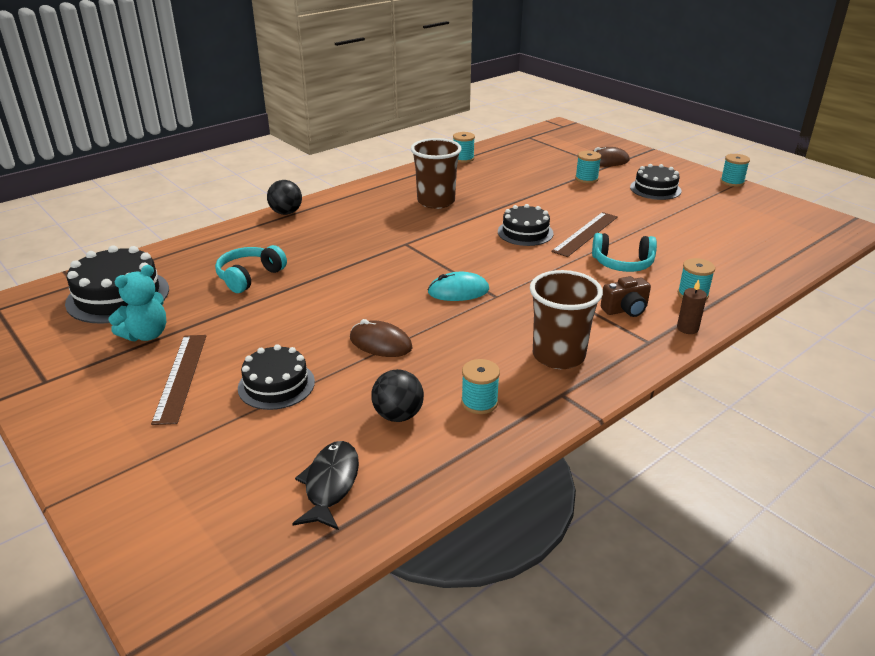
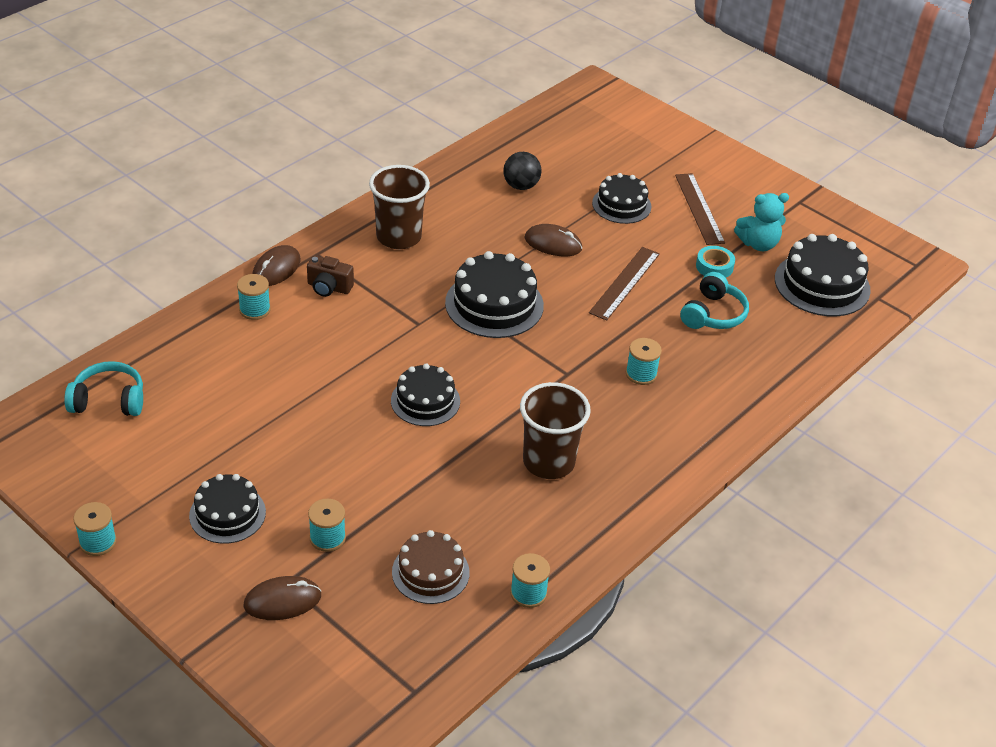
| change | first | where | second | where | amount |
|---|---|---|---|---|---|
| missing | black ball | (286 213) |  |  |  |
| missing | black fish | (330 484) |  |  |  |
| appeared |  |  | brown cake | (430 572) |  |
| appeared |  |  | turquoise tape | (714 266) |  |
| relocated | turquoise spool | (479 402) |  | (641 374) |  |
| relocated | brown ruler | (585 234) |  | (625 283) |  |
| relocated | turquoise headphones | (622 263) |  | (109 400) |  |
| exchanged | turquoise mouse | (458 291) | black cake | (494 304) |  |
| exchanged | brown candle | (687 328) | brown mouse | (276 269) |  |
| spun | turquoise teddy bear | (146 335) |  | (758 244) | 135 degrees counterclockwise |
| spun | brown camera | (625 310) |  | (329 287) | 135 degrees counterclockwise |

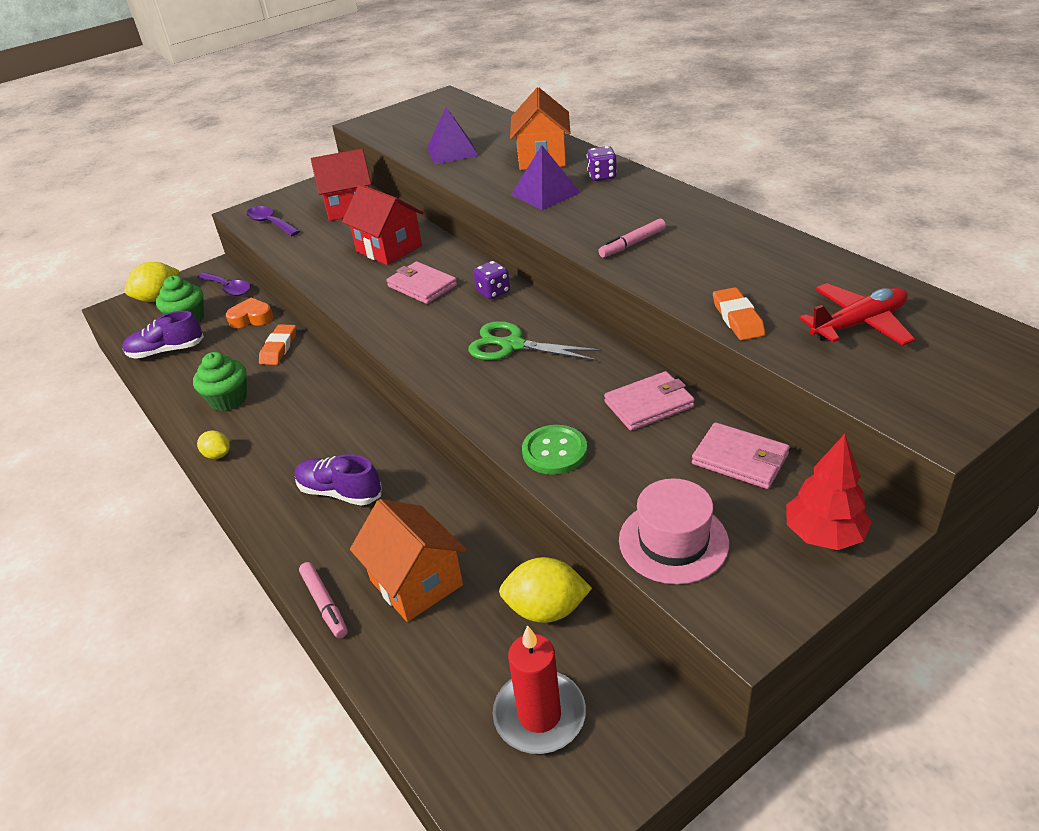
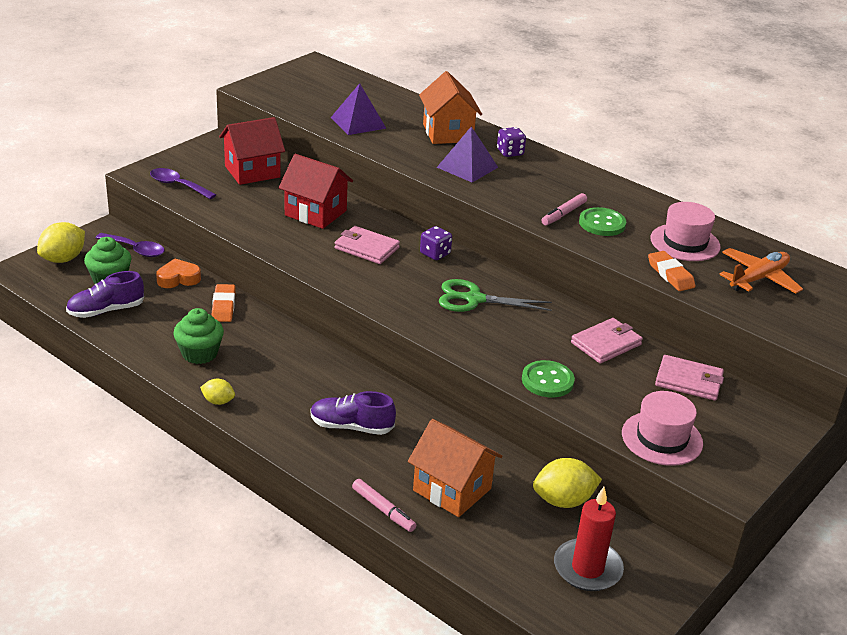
| change | first | where | second | where | amount |
|---|---|---|---|---|---|
| missing | red tree | (823 535) |  |  |  |
| appeared |  |  | green button | (602 223) |  |
| appeared |  |  | pink hat | (685 242) |  |
| colour | red plane | (858 324) | orange plane | (758 279) |  |

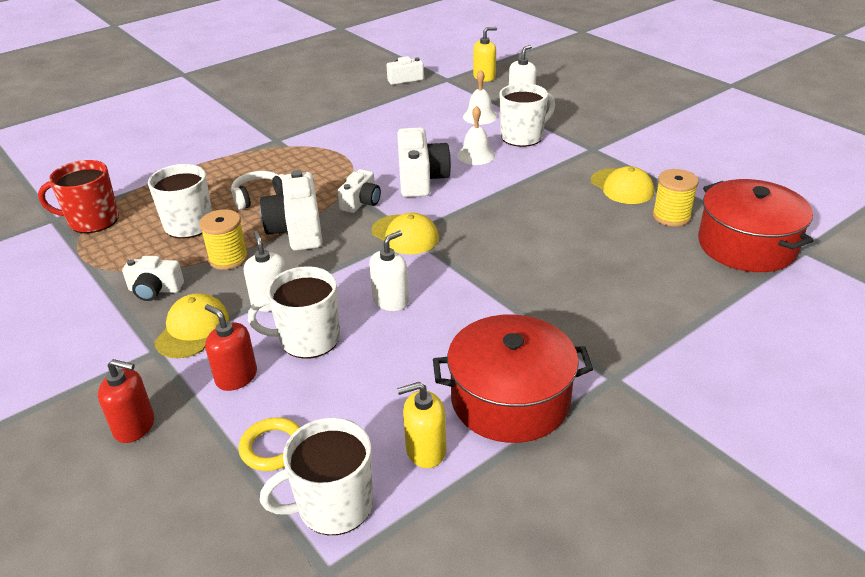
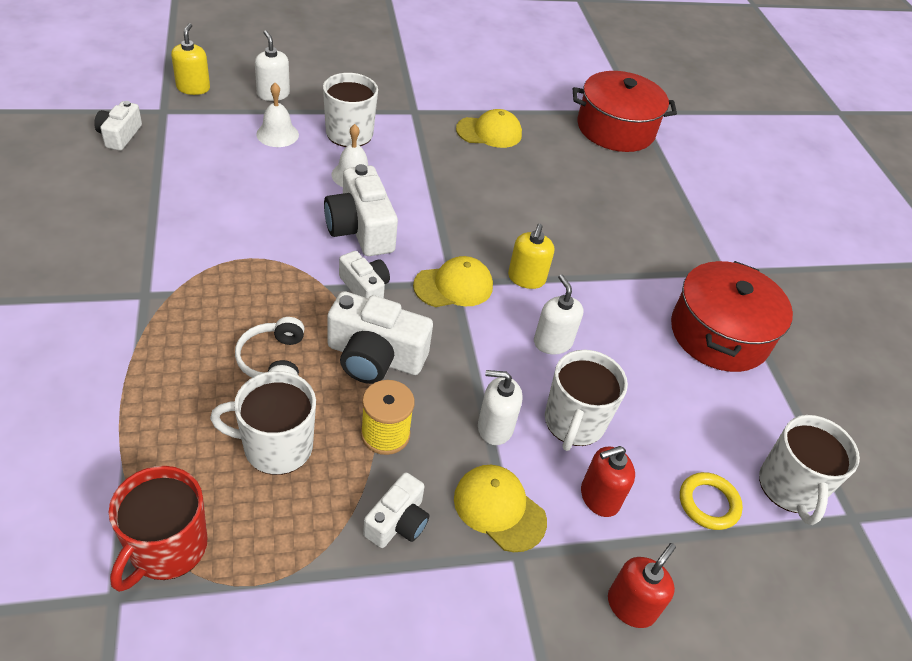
| change | first | where | second | where | amount |
|---|---|---|---|---|---|
| missing | yellow spool | (671 216) |  |  |  |
| relocated | yellow soap dispenser | (425 450) |  | (526 278) |  |
| spun | white camera | (421 178) |  | (360 229) | 135 degrees counterclockwise |

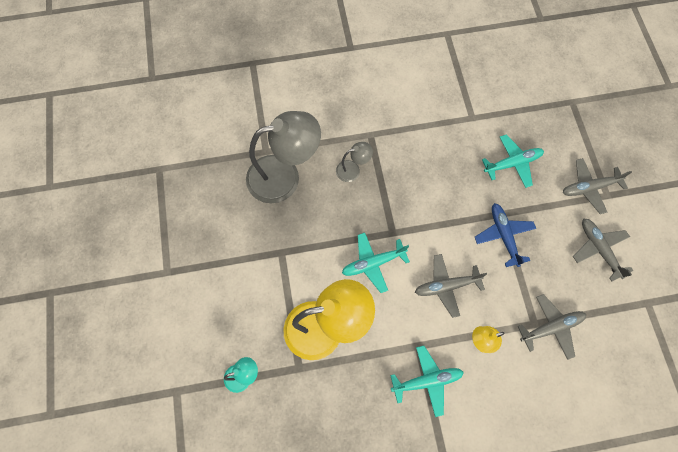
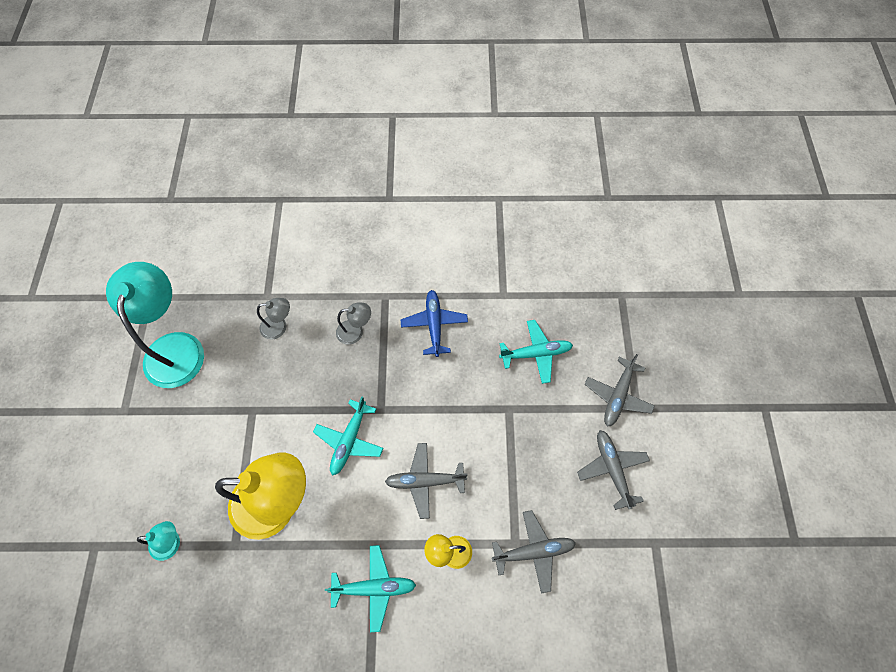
| change | first | where | second | where | amount |
|---|---|---|---|---|---|
| appeared |  |  | turquoise lamp | (175 347) |  |
| relocated | blue plane | (503 235) |  | (434 325) |  |
| spun | turquoise plane | (373 263) |  | (349 440) | 60 degrees counterclockwise |
| spun | grey plane | (589 188) |  | (618 396) | 60 degrees counterclockwise |
| size | grey lamp | (284 176) |  | (279 327) | x0.46 |

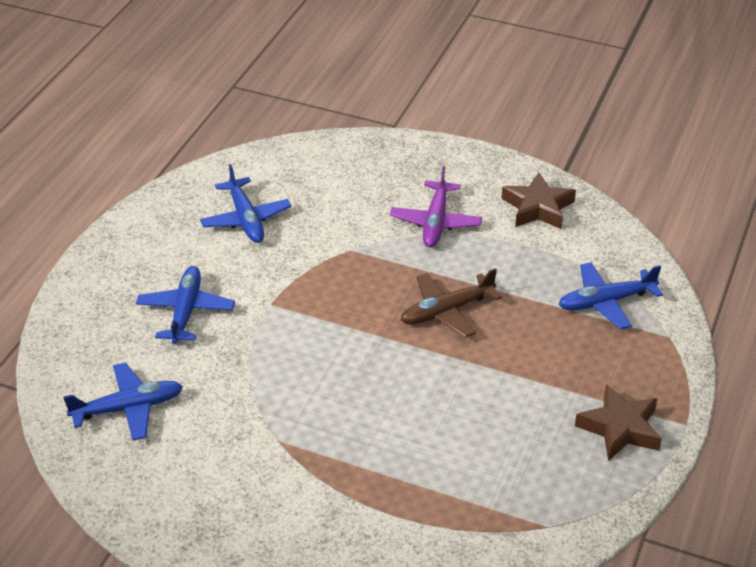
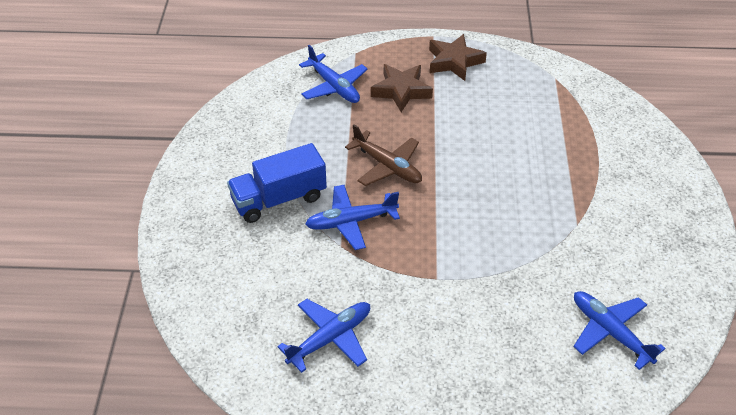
| change | first | where | second | where | amount |
|---|---|---|---|---|---|
| relocated | blue plane | (186 311) |  | (351 222) |  |
| relocated | brown star | (537 208) |  | (401 91) |  |
| exchanged | purple plane | (435 222) | blue truck | (279 199) |  |

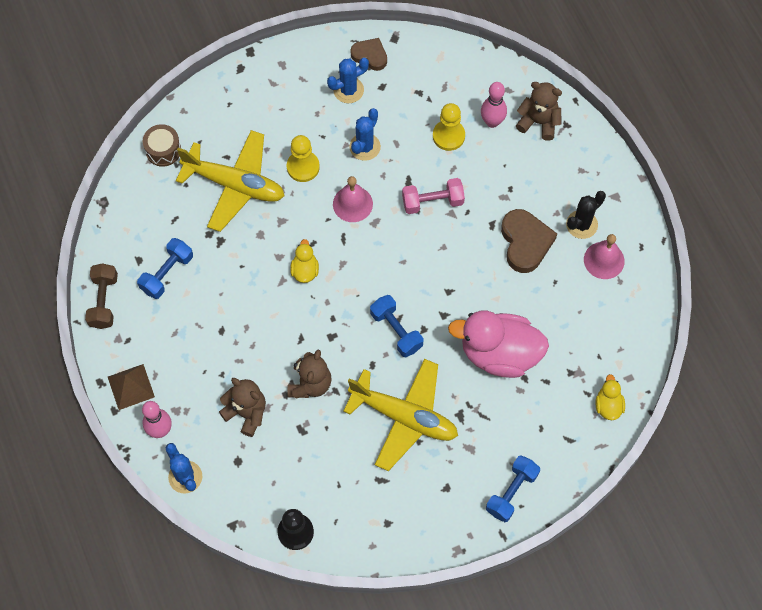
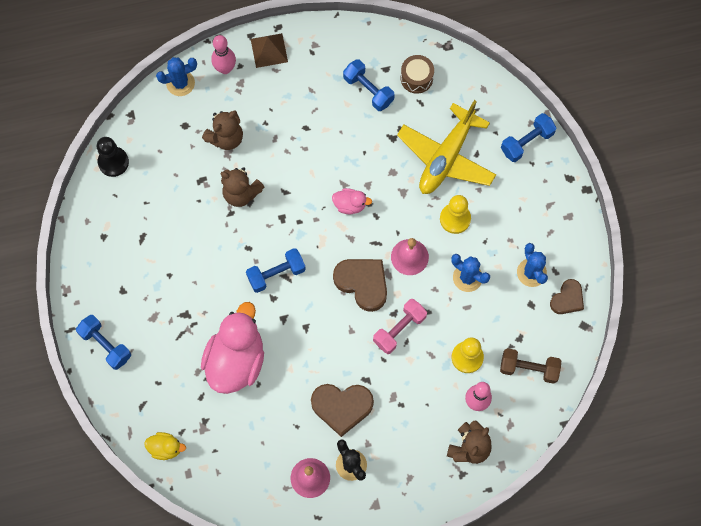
| change | first | where | second | where | amount |
|---|---|---|---|---|---|
| missing | yellow plane | (404 417) |  |  |  |
| appeared |  |  | brown heart | (362 283) |  |
| appeared |  |  | blue dumbbell | (526 142) |  |
| relocated | brown dumbbell | (104 301) |  | (528 368) |  |
| relocated | brown drum | (163 150) |  | (416 78) |  |
| colour | yellow duck | (305 270) | pink duck | (350 205) |  |
| spun | pink dumbbell | (432 202) |  | (399 329) | 45 degrees clockwise |

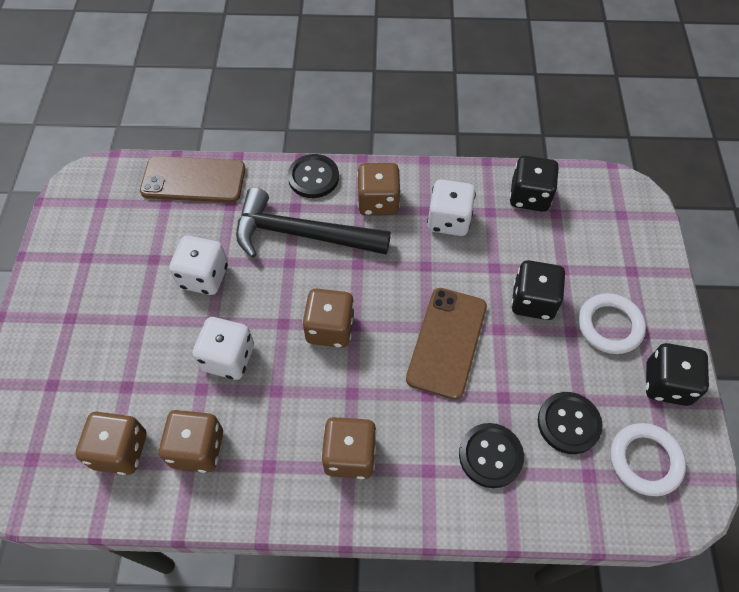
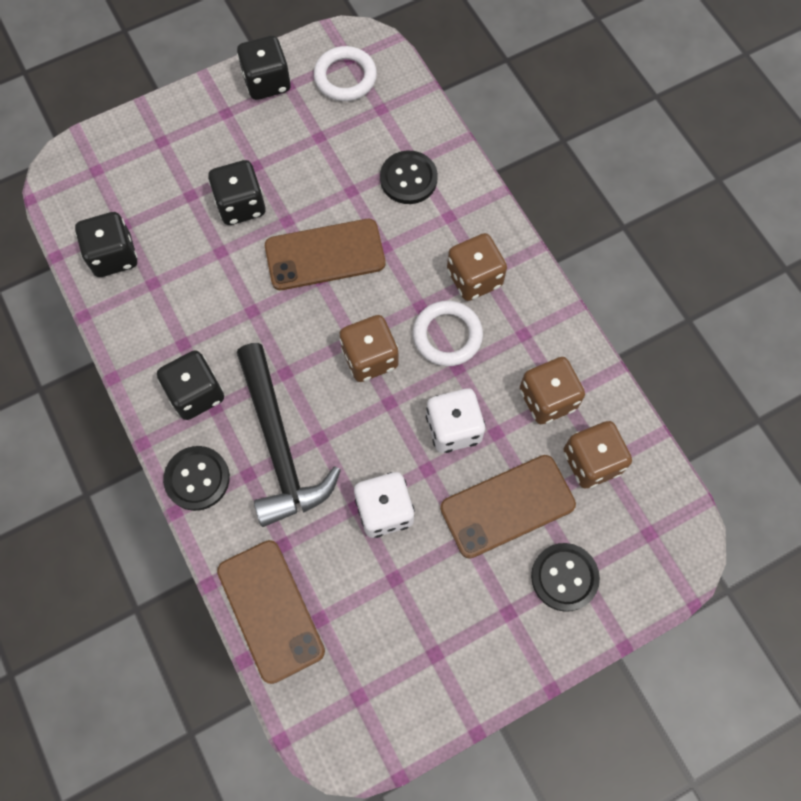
| change | first | where | second | where | amount |
|---|---|---|---|---|---|
| missing | white dice | (449 220) |  |  |  |
| appeared |  |  | brown phone | (507 506) |  |
| relocated | black button | (568 423) |  | (564 577) |  |
| relocated | white ring | (609 326) |  | (447 335) |  |
| colour | brown dice | (378 202) | black dice | (196 394) |  |

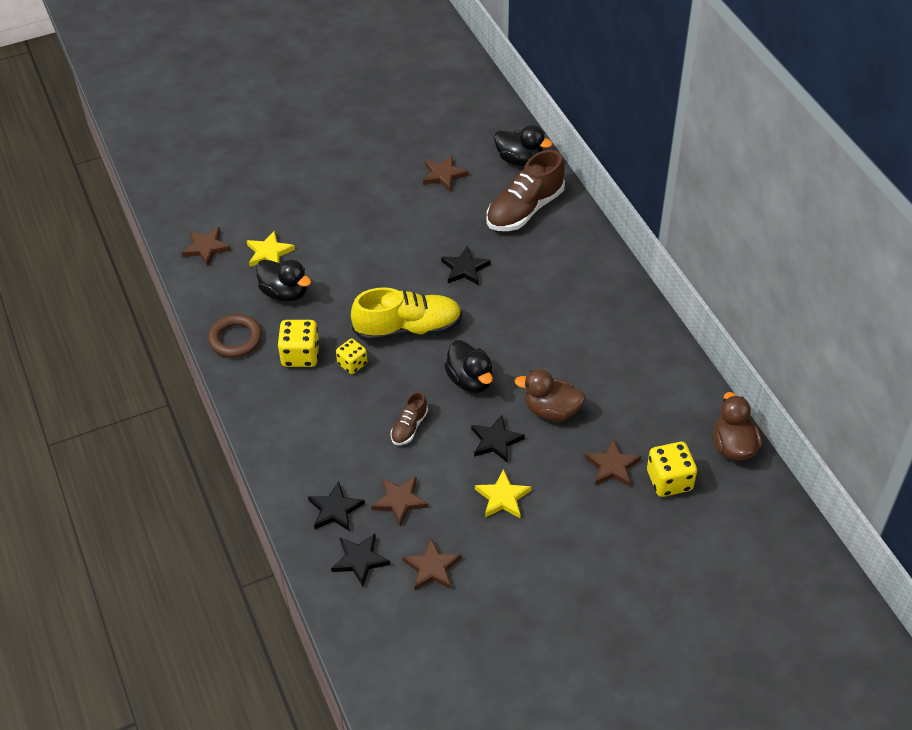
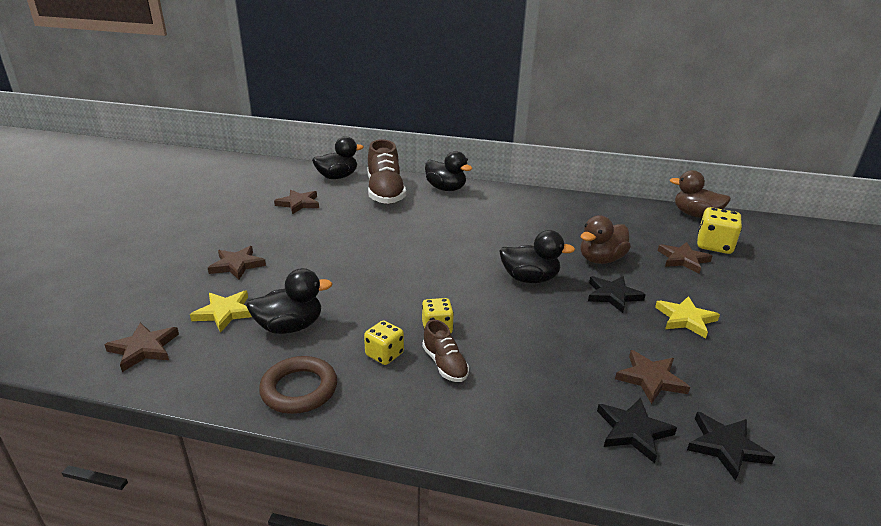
| change | first | where | second | where | amount |
|---|---|---|---|---|---|
| missing | yellow shoe | (408 329) |  |  |  |
| missing | black star | (465 268) |  |  |  |
| appeared |  |  | black duck | (446 189) |  |
| relocated | brown shoe | (409 427) |  | (445 364) |  |
| relocated | brown star | (432 568) |  | (237 265) |  |
| size | yellow dice | (300 355) |  | (384 354) | x0.64 |

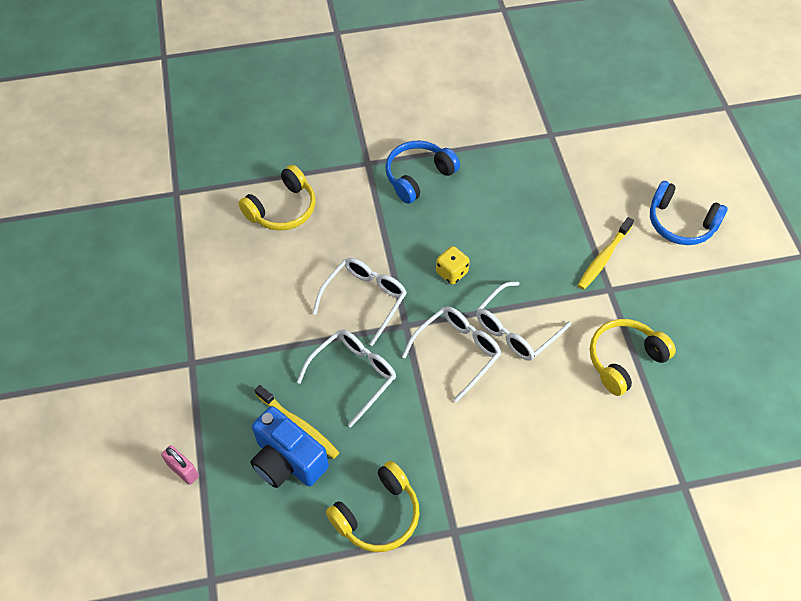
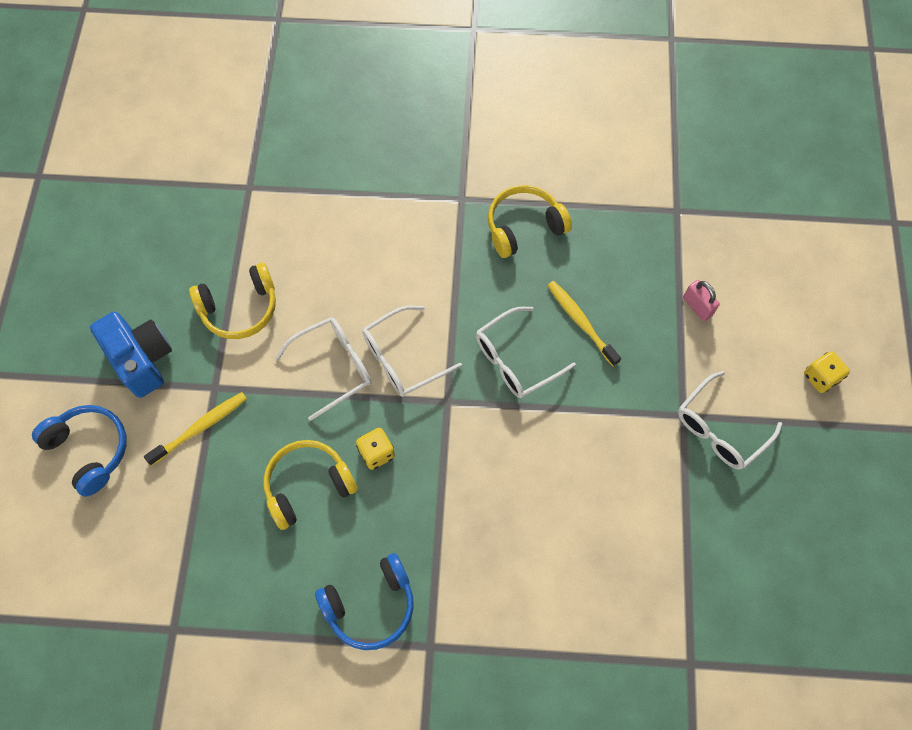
| change | first | where | second | where | amount |
|---|---|---|---|---|---|
| appeared |  |  | yellow dice | (820 377) |  |
| relocated | yellow headphones | (283 209) |  | (308 485) |  |
| relocated | blue camera | (288 461) |  | (142 360) |  |
| relocated | white glasses | (365 299) |  | (720 429) |  |

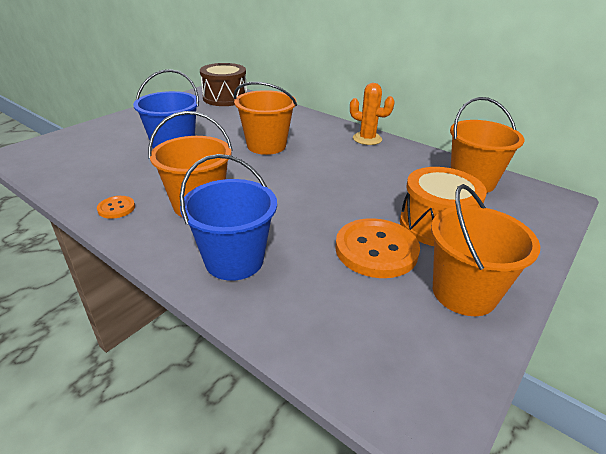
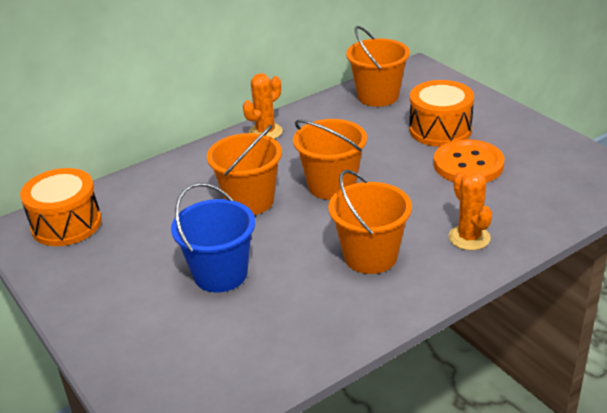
| change | first | where | second | where | amount |
|---|---|---|---|---|---|
| missing | orange button | (116 208) |  |  |  |
| relocated | orange bucket | (464 292) |  | (332 185) |  |
| exchanged | blue bucket | (234 260) | orange cactus | (469 238) |  |
| colour | brown drum | (225 98) | orange drum | (66 224) |  |

